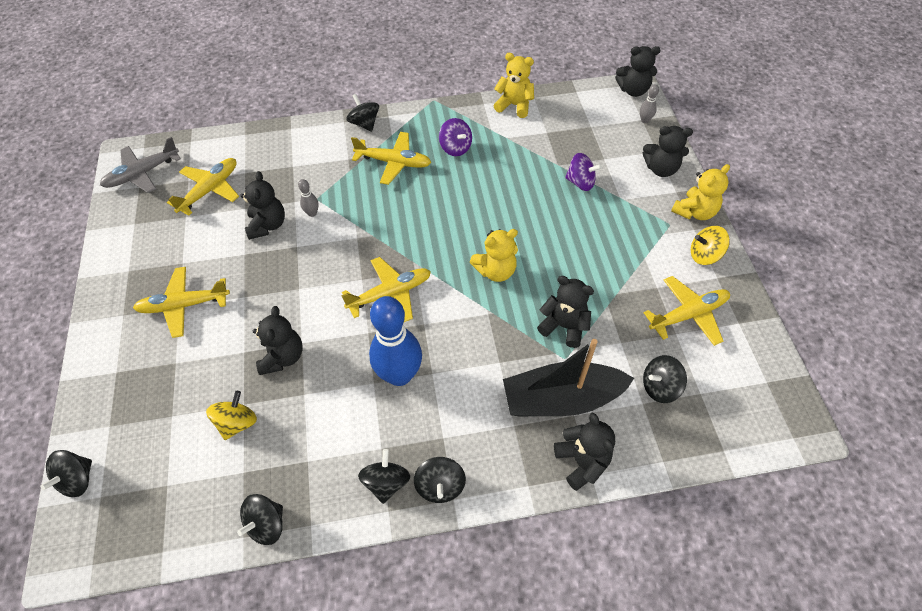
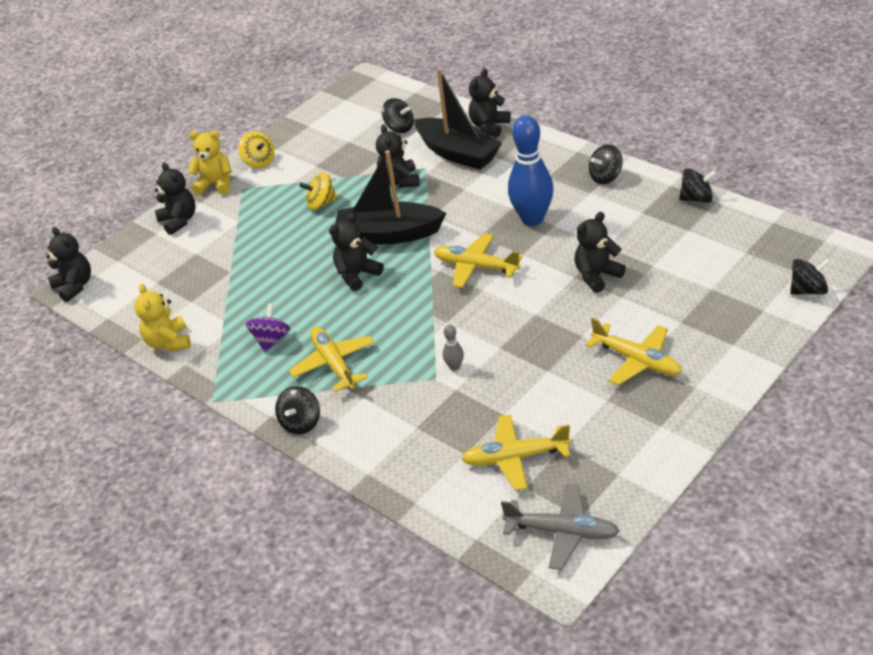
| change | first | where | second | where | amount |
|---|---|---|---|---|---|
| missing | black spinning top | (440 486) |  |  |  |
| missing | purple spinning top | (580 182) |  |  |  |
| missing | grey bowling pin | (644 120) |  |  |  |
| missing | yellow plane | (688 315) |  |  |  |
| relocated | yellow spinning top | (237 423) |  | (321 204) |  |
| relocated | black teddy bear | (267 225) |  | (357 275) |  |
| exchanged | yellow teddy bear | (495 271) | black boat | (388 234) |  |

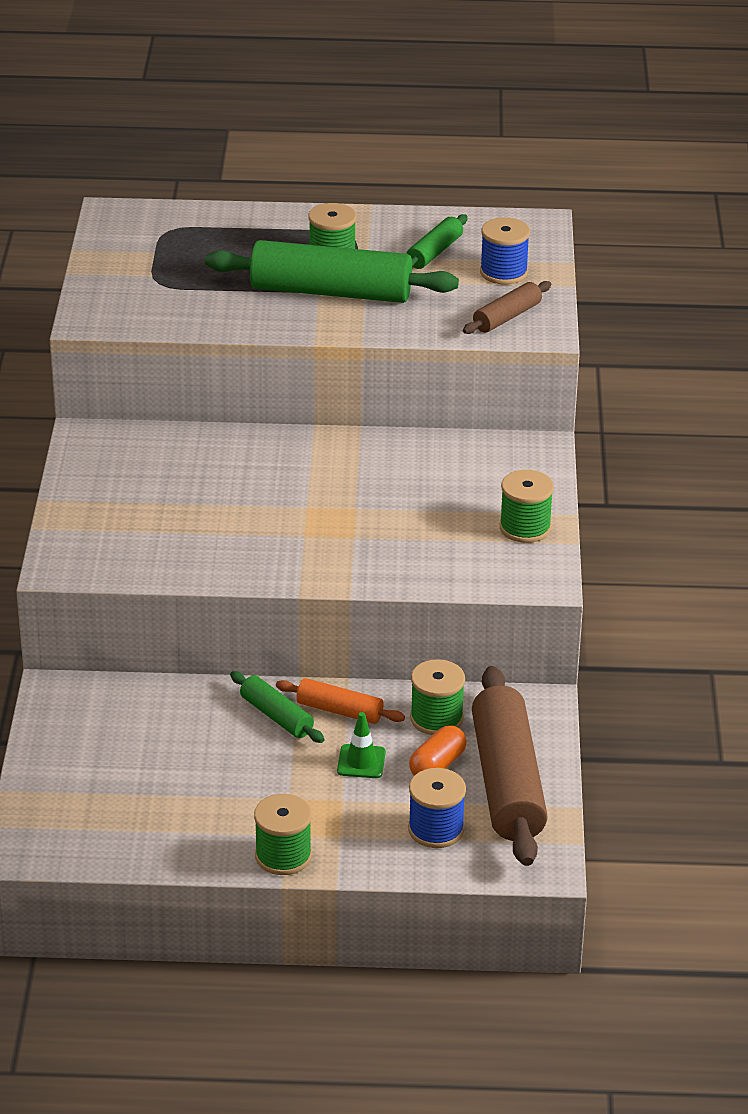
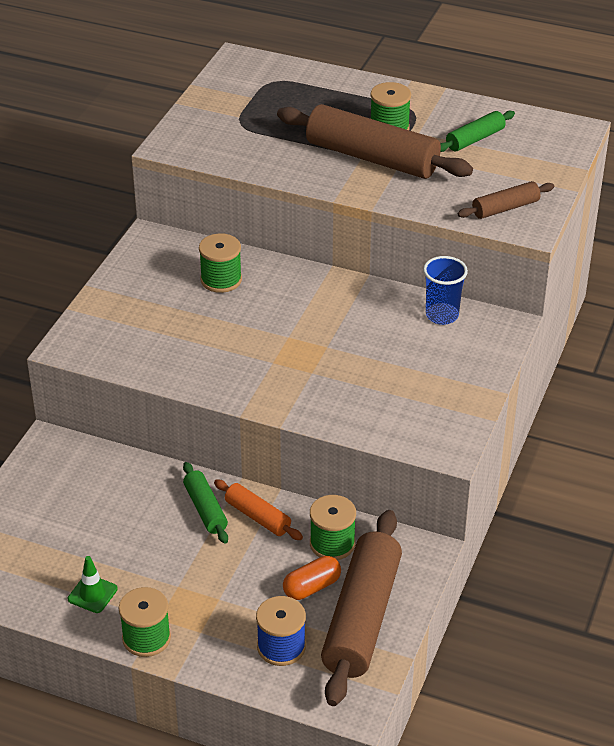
| change | first | where | second | where | amount |
|---|---|---|---|---|---|
| missing | blue spool | (503 272) |  |  |  |
| appeared |  |  | blue cup | (442 315) |  |
| relocated | green traffic cone | (361 762) |  | (92 594) |  |
| relocated | green spool | (525 528) |  | (221 280) |  |
| colour | green rolling pin | (331 292) | brown rolling pin | (372 158) |  |

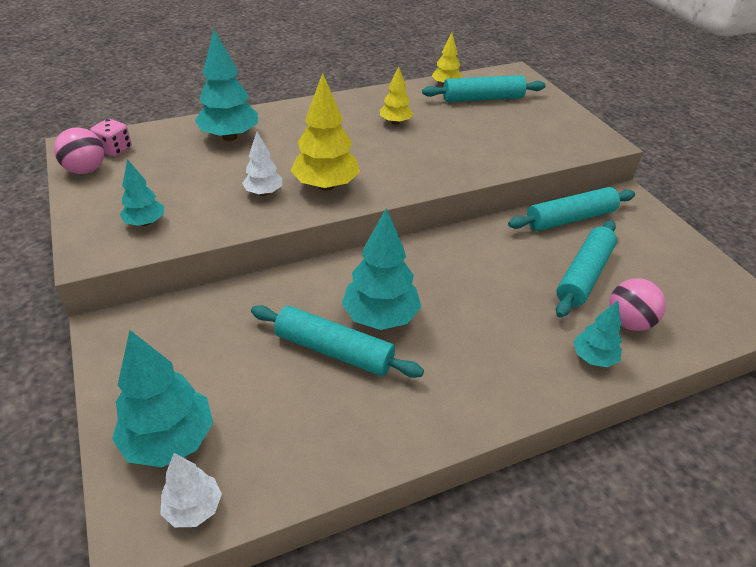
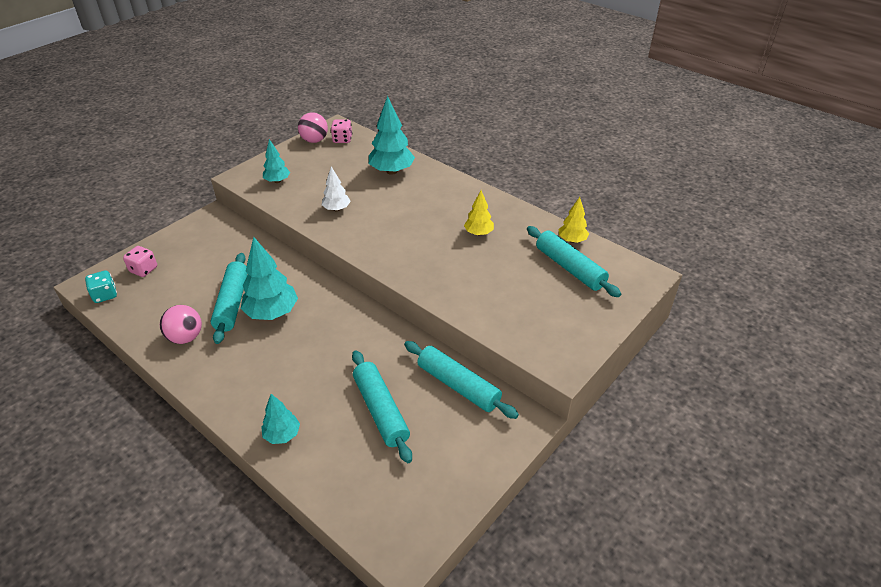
| change | first | where | second | where | amount |
|---|---|---|---|---|---|
| missing | yellow tree | (326 186) |  |  |  |
| relocated | pink ball | (629 322) |  | (185 337) |  |
| exchanged | turquoise tree | (169 440) | pink dice | (143 270) |  |
| exchanged | white tree | (194 508) | turquoise dice | (105 295) |  |
| spun | turquoise rolling pin | (583 275) |  | (381 410) | 60 degrees clockwise |

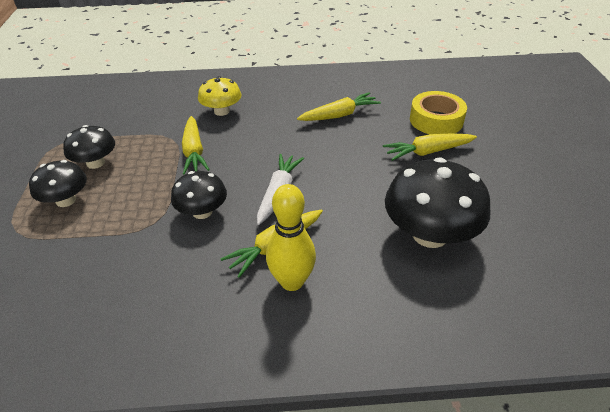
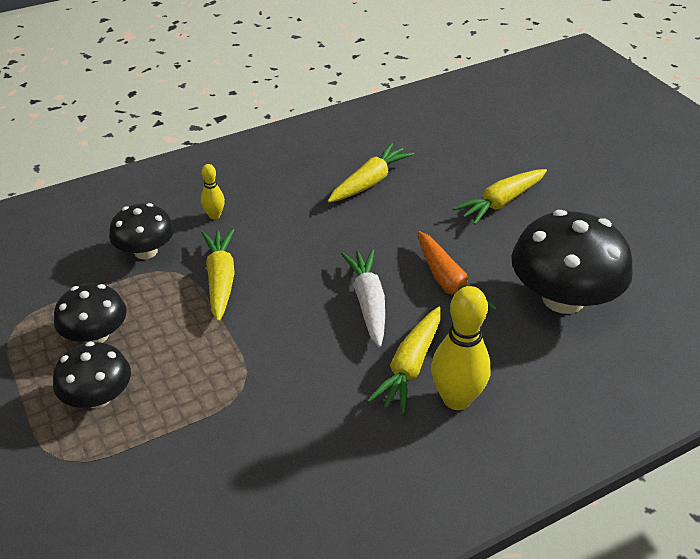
| change | first | where | second | where | amount |
|---|---|---|---|---|---|
| missing | yellow tape | (436 120) |  |  |  |
| appeared |  |  | orange carrot | (448 283) |  |
| relocated | black mushroom | (202 212) |  | (146 251) |  |
| exchanged | yellow mushroom | (221 111) | yellow bowling pin | (214 215) |  |
| spun | yellow carrot | (194 151) |  | (220 280) | 150 degrees counterclockwise |

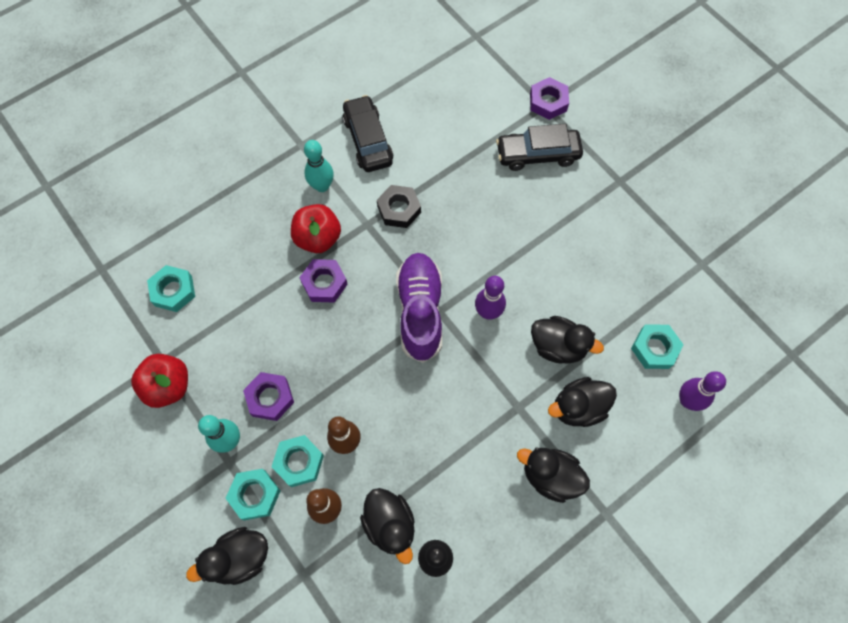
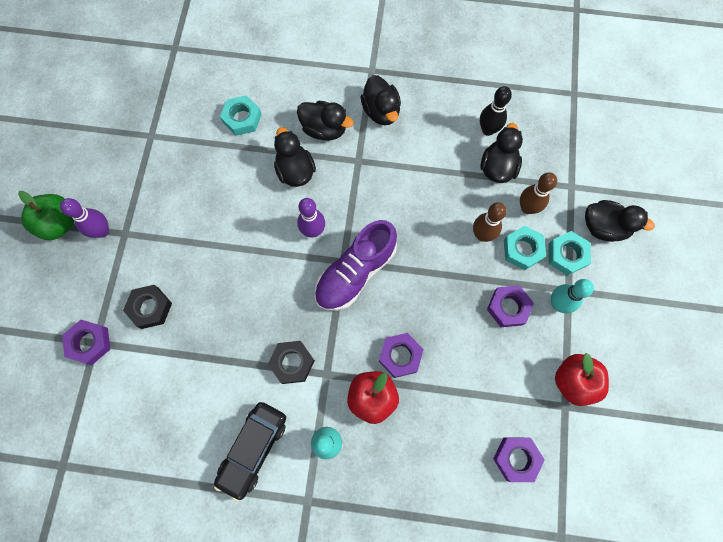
| change | first | where | second | where | amount |
|---|---|---|---|---|---|
| appeared |  |  | green apple | (59 224) |  |
| relocated | purple bowling pin | (687 400) |  | (102 231) |  |
| exchanged | black car | (537 154) | black nut | (150 308) |  |
| colour | turquoise nut | (173 291) | purple nut | (516 458) |  |

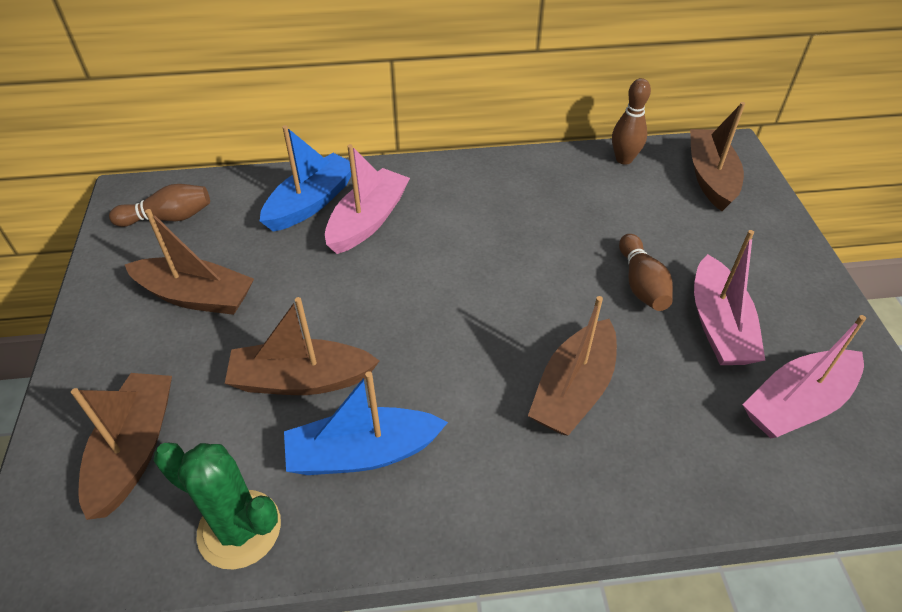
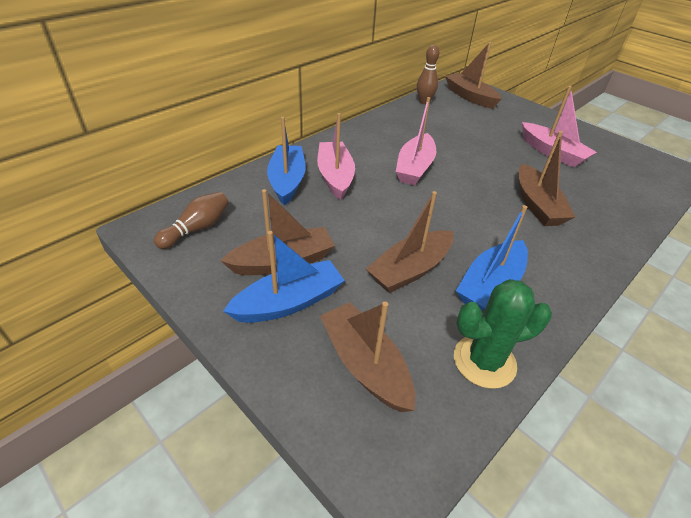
| change | first | where | second | where | amount |
|---|---|---|---|---|---|
| missing | brown bowling pin | (641 284) |  |  |  |
| appeared |  |  | blue boat | (289 302) |  |
| relocated | pink boat | (797 404) |  | (414 168) |  |

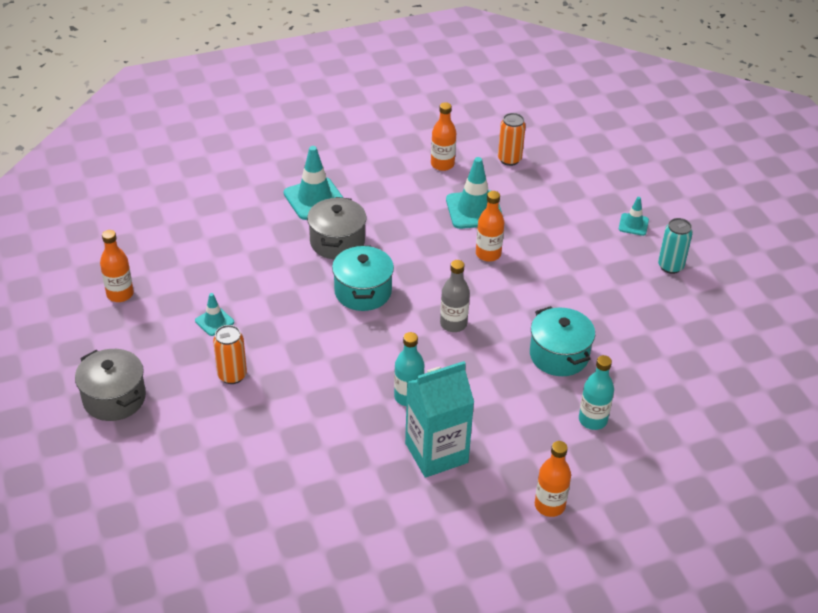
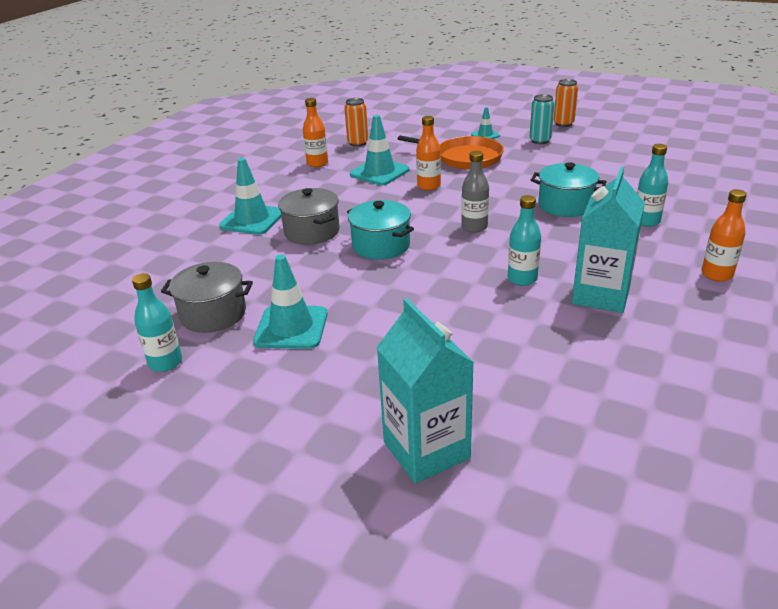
| change | first | where | second | where | amount |
|---|---|---|---|---|---|
| appeared |  |  | turquoise carton | (426 450) |  |
| appeared |  |  | orange pan | (465 158) |  |
| relocated | grey pot | (114 398) |  | (213 314) |  |
| relocated | orange can | (232 375) |  | (563 124) |  |
| colour | orange bottle | (120 294) | turquoise bottle | (165 362) |  |
| size | turquoise traffic cone | (214 321) |  | (291 328) | x1.86 |

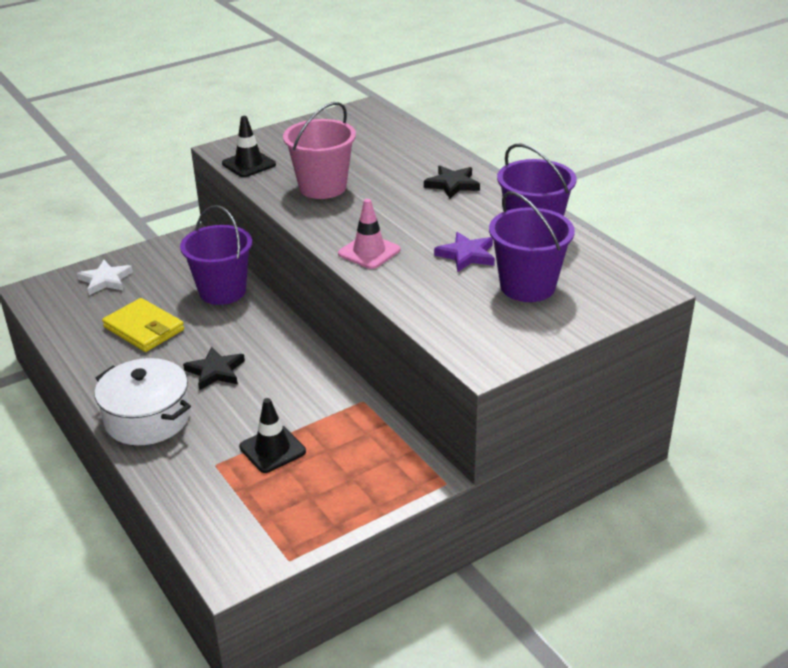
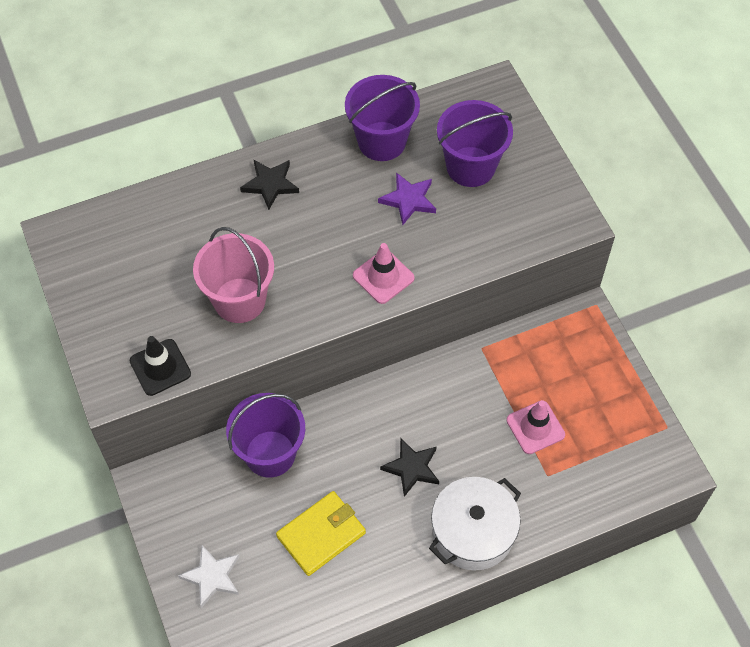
| change | first | where | second | where | amount |
|---|---|---|---|---|---|
| colour | black traffic cone | (272 449) | pink traffic cone | (535 427) |  |

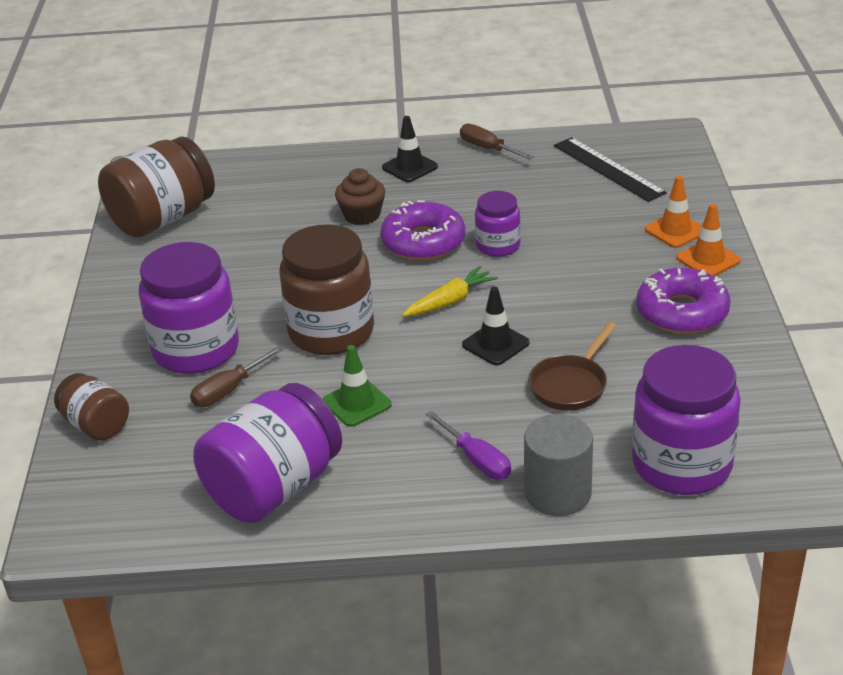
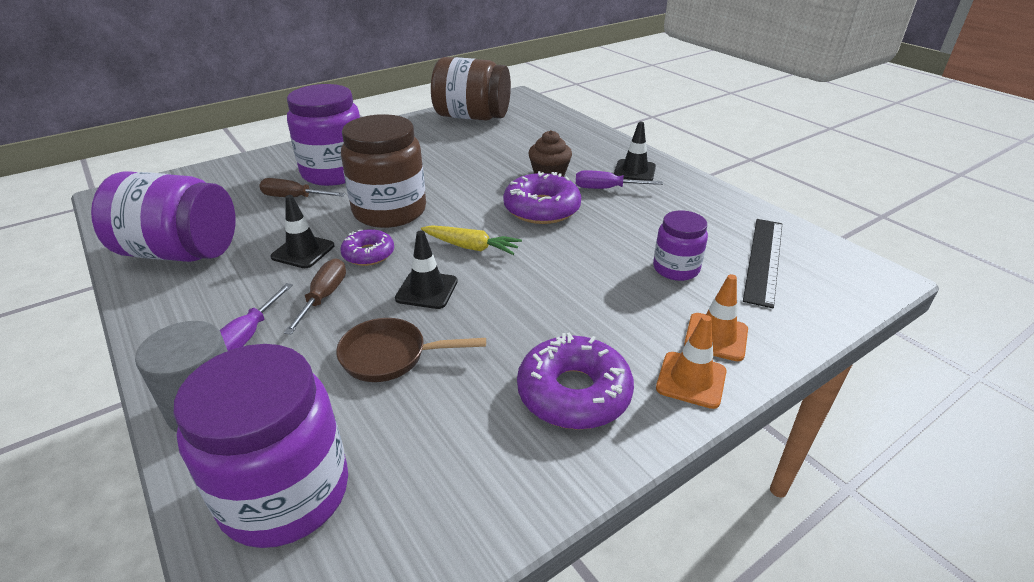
| change | first | where | second | where | amount |
|---|---|---|---|---|---|
| missing | brown jar | (96 425) |  |  |  |
| appeared |  |  | purple donut | (368 254) |  |
| appeared |  |  | purple screwdriver | (607 189) |  |
| relocated | brown screwdriver | (488 149) |  | (323 297) |  |
| relocated | purple jar | (498 246) |  | (676 268) |  |
| colour | green traffic cone | (357 403) | black traffic cone | (303 251) |  |

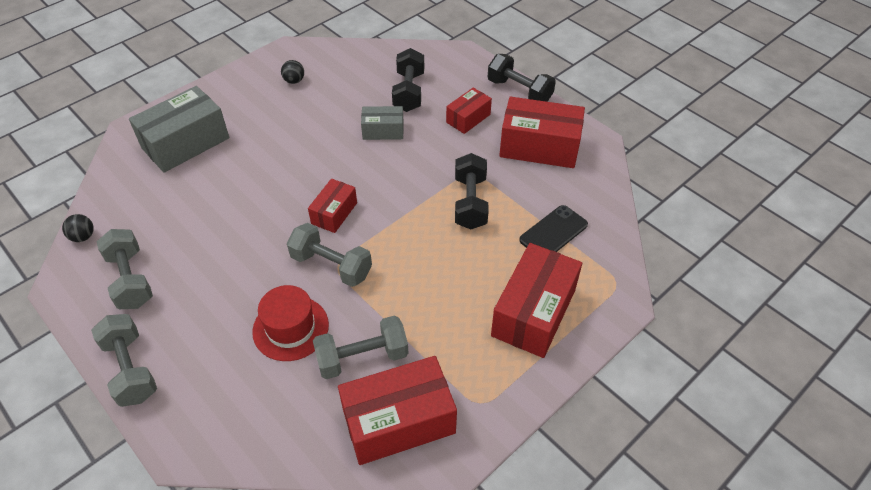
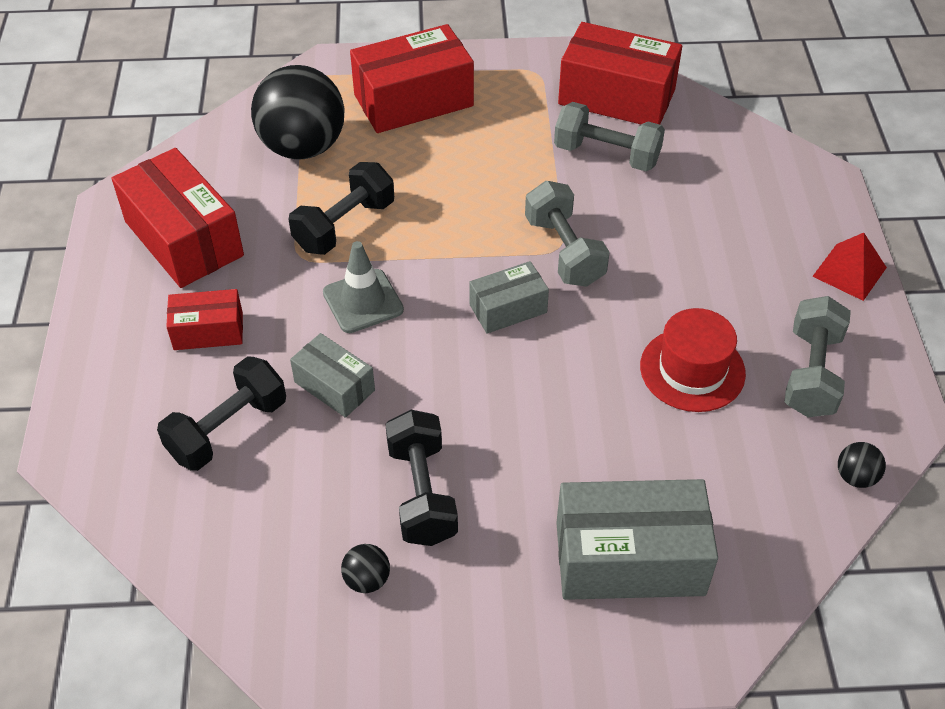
| change | first | where | second | where | amount |
|---|---|---|---|---|---|
| appeared |  |  | grey traffic cone | (363 301) |  |
| relocated | red hat | (290 328) |  | (692 370) |  |
| relocated | black dumbbell | (519 91) |  | (421 493) |  |
| exchanged | grey dumbbell | (131 369) | red pyramid | (849 271) |  |
| exchanged | black phone | (553 232) | black ball | (303 147) |  |
| colour | red box | (334 213) | grey box | (508 309) |  |

